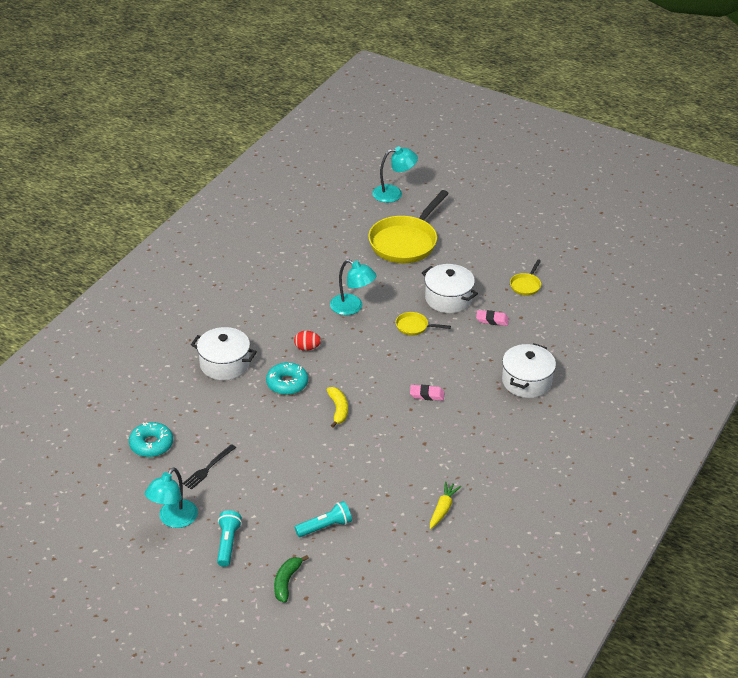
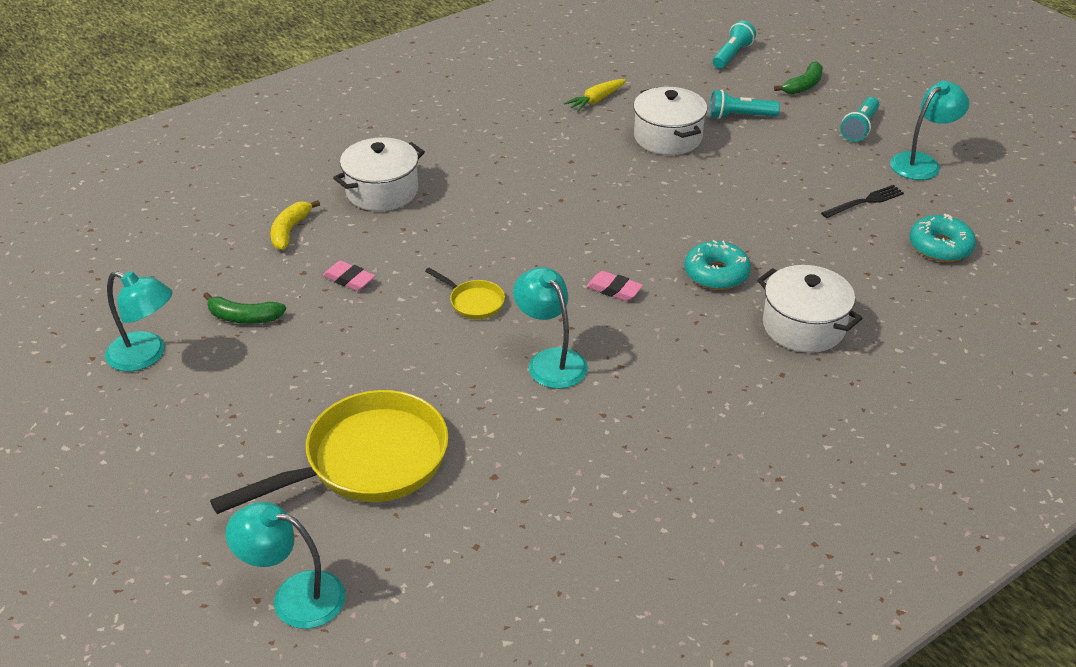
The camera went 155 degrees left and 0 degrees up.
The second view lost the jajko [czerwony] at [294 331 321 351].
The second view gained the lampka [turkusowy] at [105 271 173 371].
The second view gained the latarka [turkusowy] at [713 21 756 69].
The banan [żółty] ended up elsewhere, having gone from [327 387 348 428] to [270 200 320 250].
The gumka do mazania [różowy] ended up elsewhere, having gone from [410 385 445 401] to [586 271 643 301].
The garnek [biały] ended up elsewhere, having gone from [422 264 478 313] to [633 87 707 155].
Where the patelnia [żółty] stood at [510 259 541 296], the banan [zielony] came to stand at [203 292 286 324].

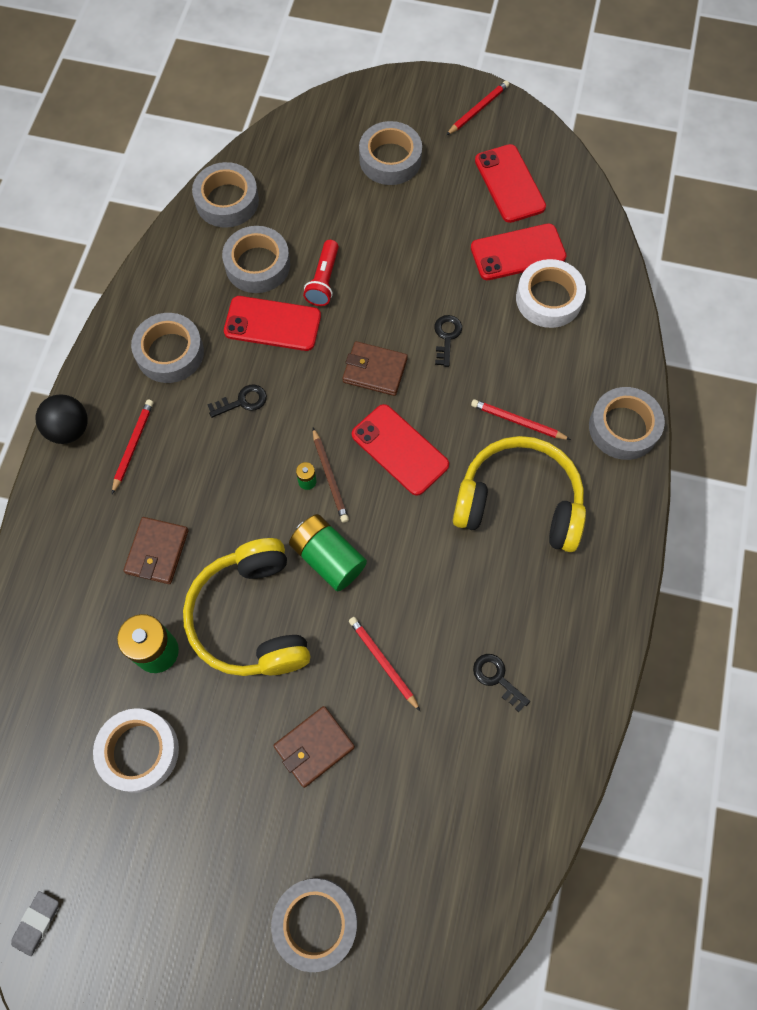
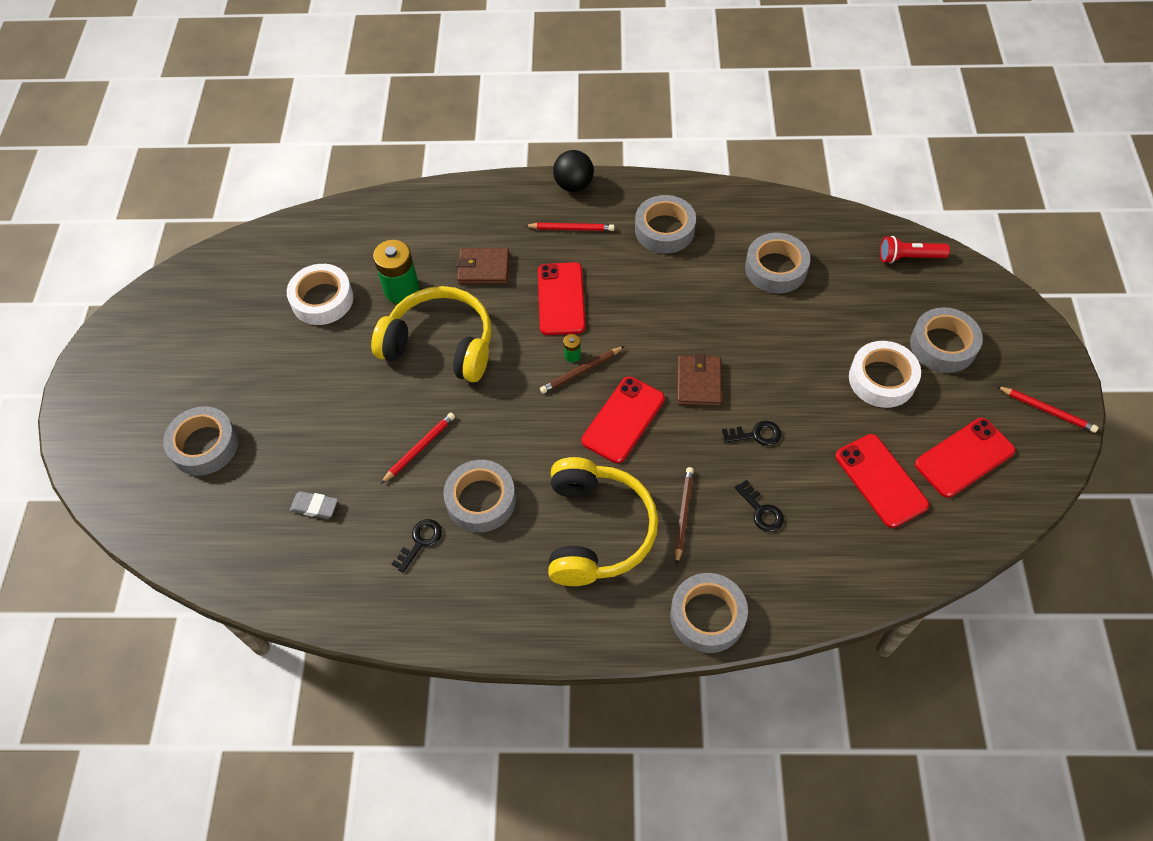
The camera went 80 degrees right and 10 degrees down.
The second view lost the portfel [brązowy] at [273 706 355 788].
The second view lost the bateria [zielony] at [289 514 367 591].
The gumka do mazania [szary] ended up elsewhere, having gone from [11 891 59 956] to [290 491 338 519].
The taśma klejąca [szary] ended up elsewhere, having gone from [192 162 259 228] to [443 460 516 532].
The klucz [czarny] ended up elsewhere, having gone from [207 384 267 418] to [735 480 784 532].
The telefon [czerwony] ended up elsewhere, having gone from [224 296 321 351] to [538 262 585 335].
The latarka [czerwony] ended up elsewhere, having gone from [303 240 339 306] to [880 236 950 263].
The taśma klejąca [biały] ended up elsewhere, having gone from [516 259 586 328] to [849 341 921 408].
What was the ołówek [czerwony] at [471 399 571 440] turned into the ołówek [brązowy] at [675 467 694 565].
The słuchawki [żółty] at [183 538 310 676] ended up facing another way, 45 degrees clockwise from before.

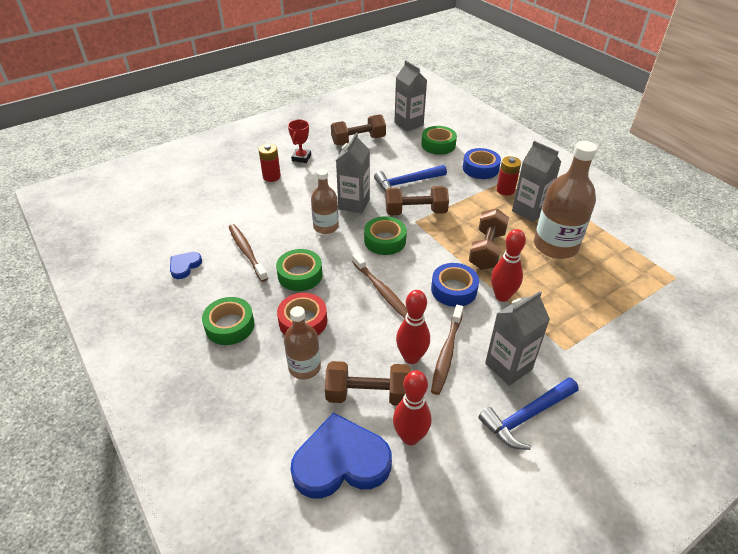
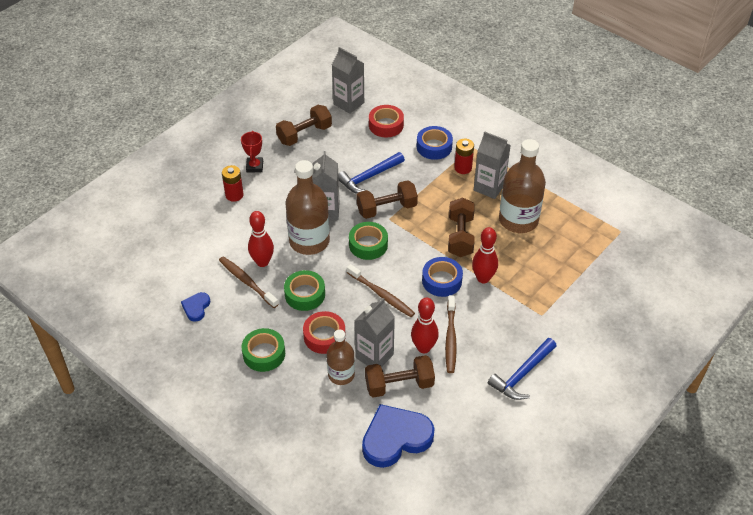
The camera went 15 degrees left and 5 degrees up.
The kręgiel [czerwony] ended up elsewhere, having gone from [393 370 431 445] to [248 211 274 267].
The karton mleka [szary] ended up elsewhere, having gone from [485 291 550 386] to [355 298 395 367].
What was the taśma klejąca [zielony] at [421 126 457 155] turned into the taśma klejąca [czerwony] at [369 105 404 137].
The size of the butelka [brązowy] at [311 169 339 234] changed by a factor of 1.68.

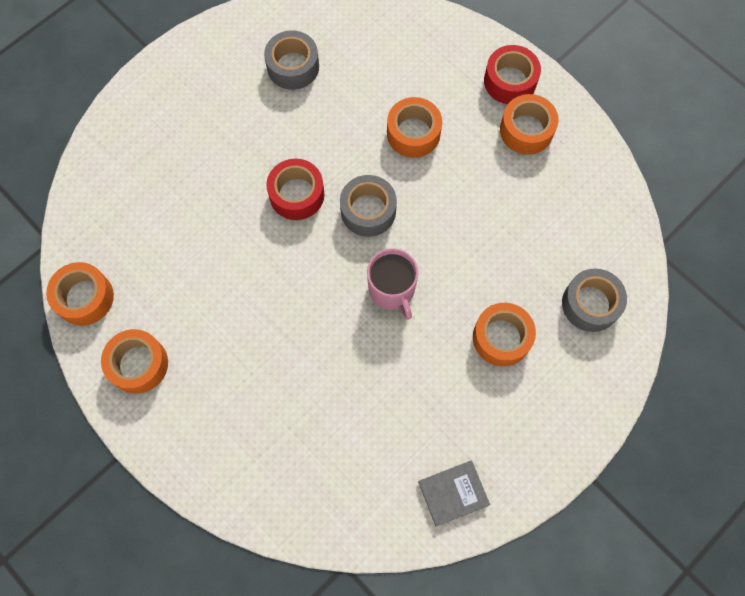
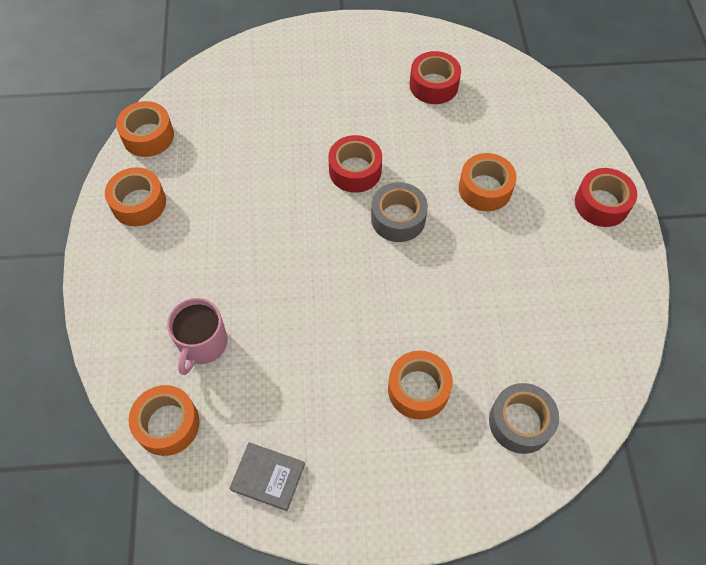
The camera went 40 degrees right and 10 degrees down.
The kubek [różowy] ended up elsewhere, having gone from [367 248 418 320] to [167 298 228 375].
The taśma klejąca [pomarańczowy] ended up elsewhere, having gone from [500 94 559 155] to [128 385 200 456].
What was the taśma klejąca [szary] at [264 30 319 90] turned into the taśma klejąca [czerwony] at [410 51 461 104].

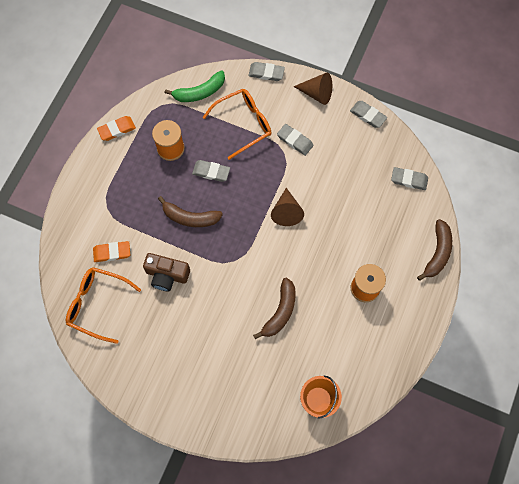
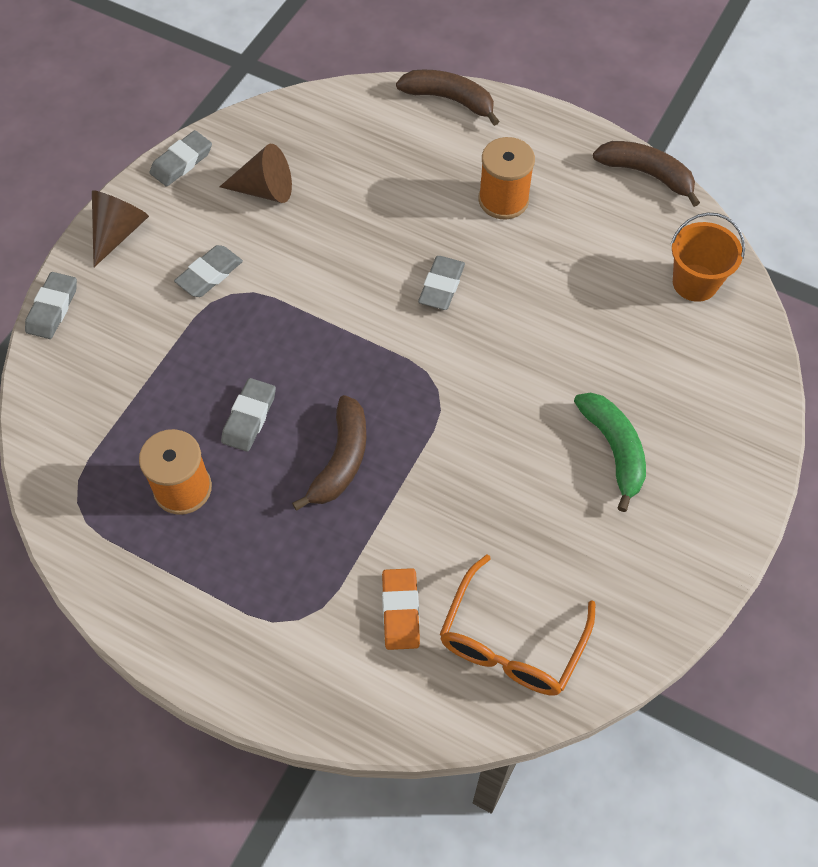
The camera went 85 degrees left and 10 degrees down.
The second view lost the gumka do mazania [pomarańczowy] at [97 116 136 141].
The second view lost the aparat fotograficzny [brązowy] at [143 253 190 291].
The second view lost the okulary [pomarańczowy] at [203 89 272 160].
The banan [zielony] ended up elsewhere, having gone from [165 70 225 102] to [574 392 646 512].
The banan [brązowy] ended up elsewhere, having gone from [253 278 296 339] to [593 141 700 207].
The stożek [brązowy] ended up elsewhere, having gone from [271 188 304 226] to [219 144 292 203].
The gumka do mazania [szary] ended up elsewhere, having gone from [391 167 428 190] to [418 256 465 310].

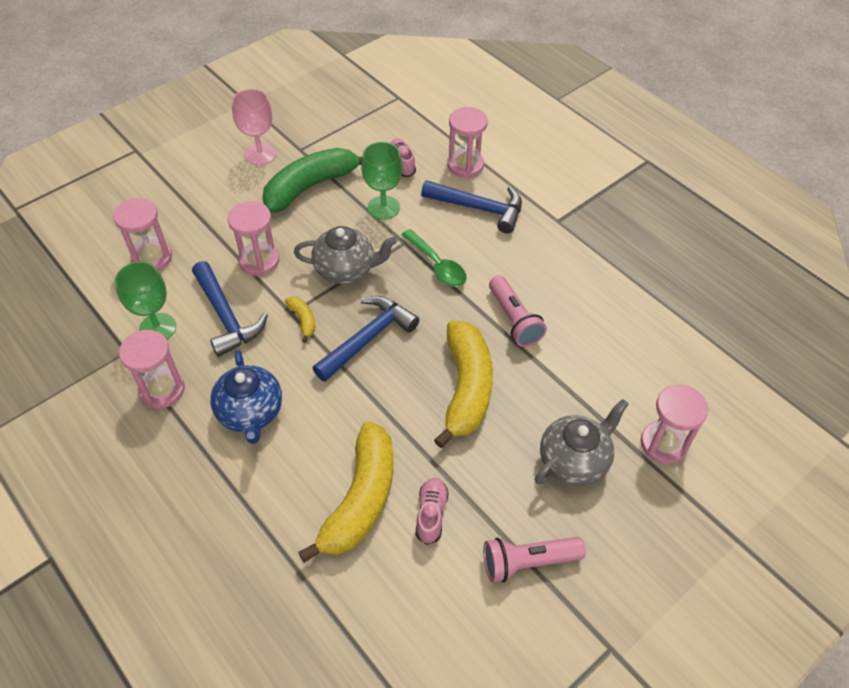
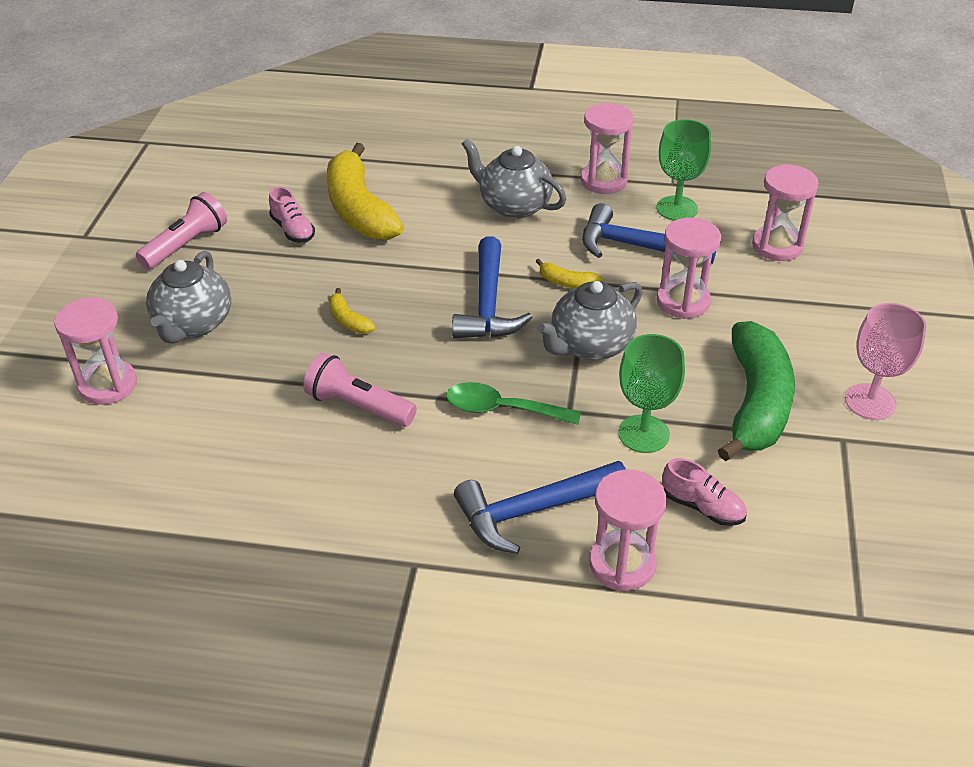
The camera went 140 degrees right and 10 degrees down.
What was the imbryk [niebieski] at [210 350 282 444] turned into the imbryk [szary] at [462 138 566 219].
The size of the banan [żółty] at [434 321 493 448] changed by a factor of 0.42.

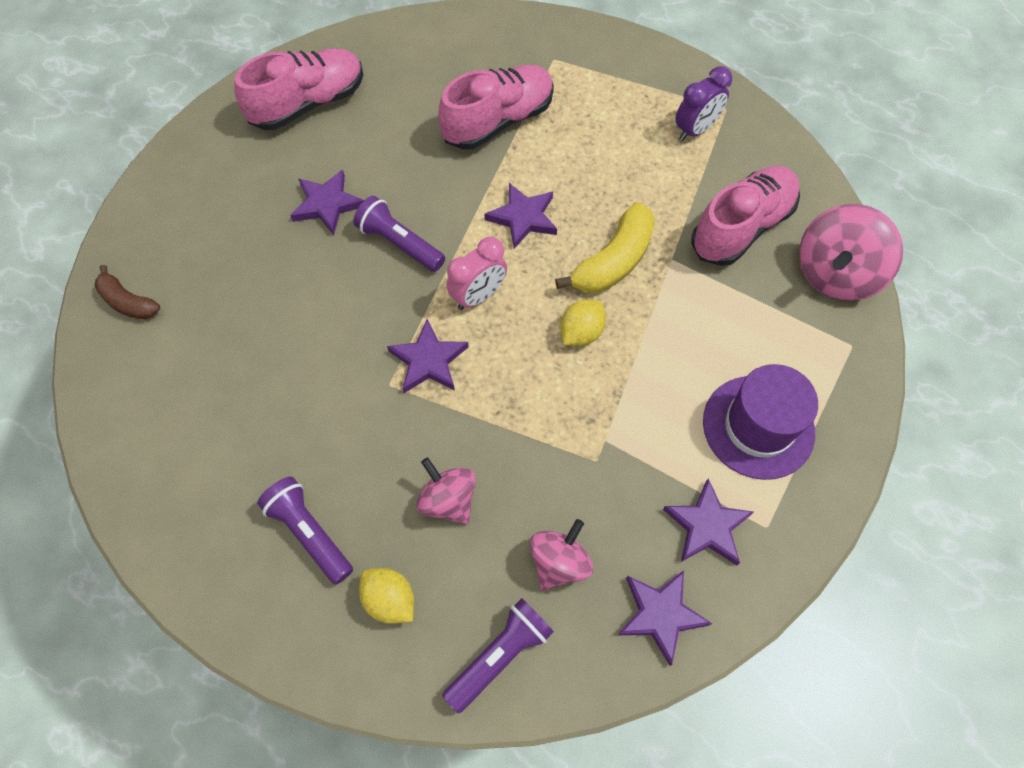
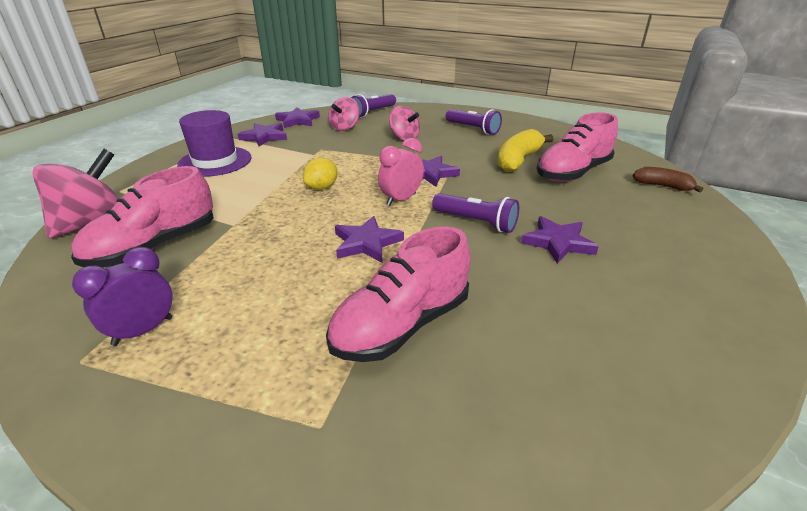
The camera went 175 degrees right and 30 degrees down.
The second view lost the cytryna [żółty] at [359 568 414 624].
The but [różowy] ended up elsewhere, having gone from [234 48 363 130] to [536 112 618 182].
The banan [żółty] ended up elsewhere, having gone from [555 202 655 293] to [498 129 554 172].

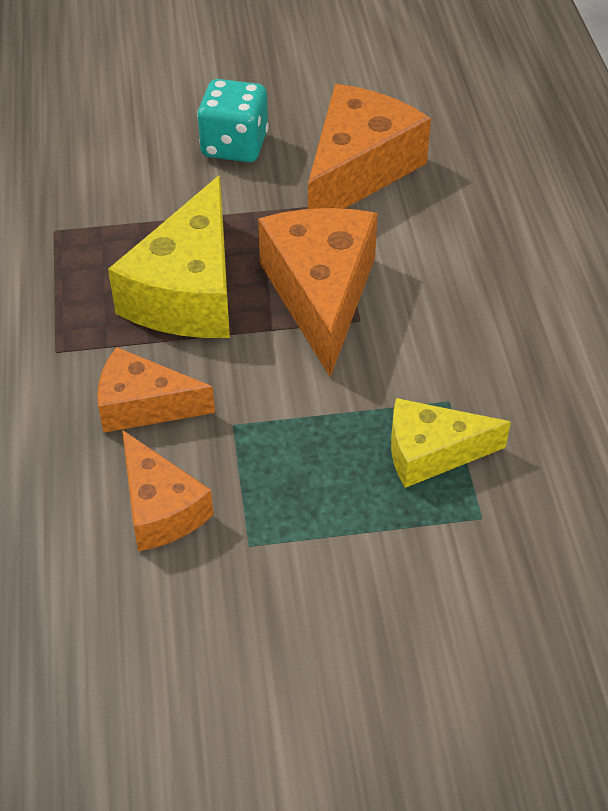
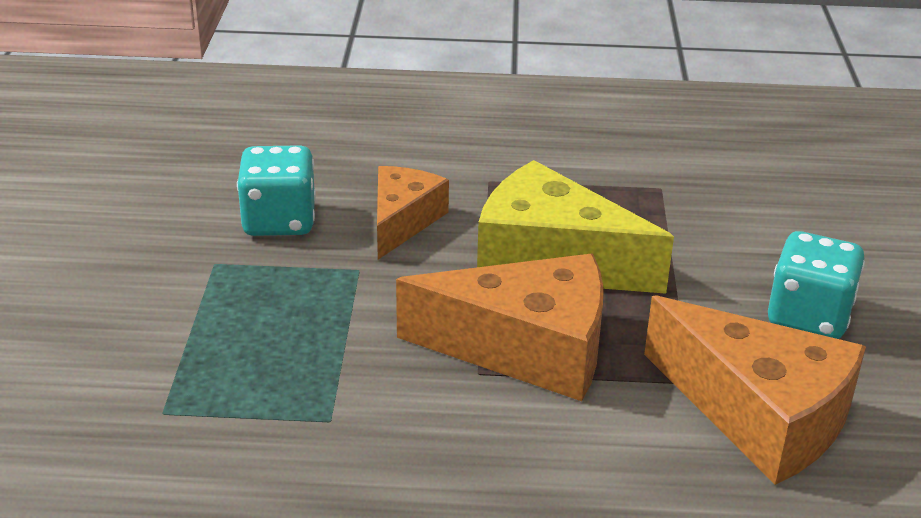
The camera went 100 degrees right and 15 degrees down.
The second view lost the ser [żółty] at [391 398 511 488].
Where the ser [pomarańczowy] stood at [122 430 214 551], the kostka do gry [turkusowy] came to stand at [237 145 316 236].

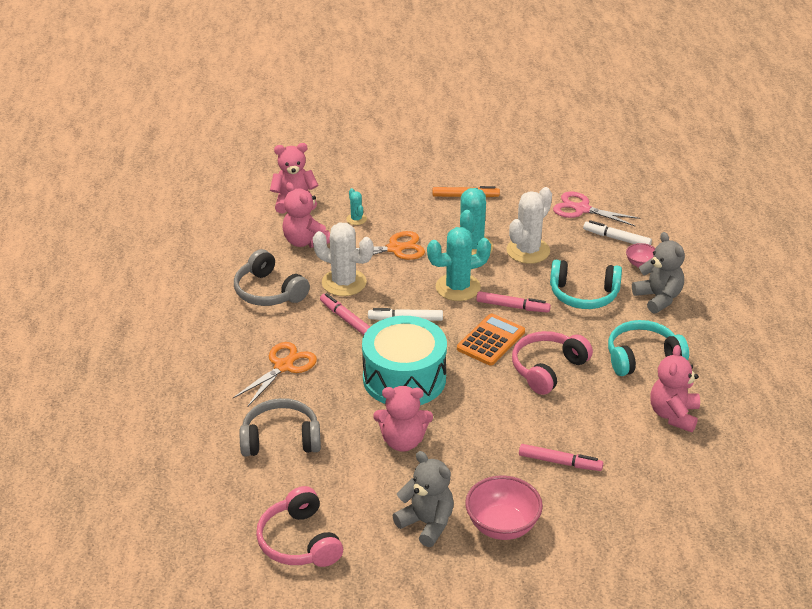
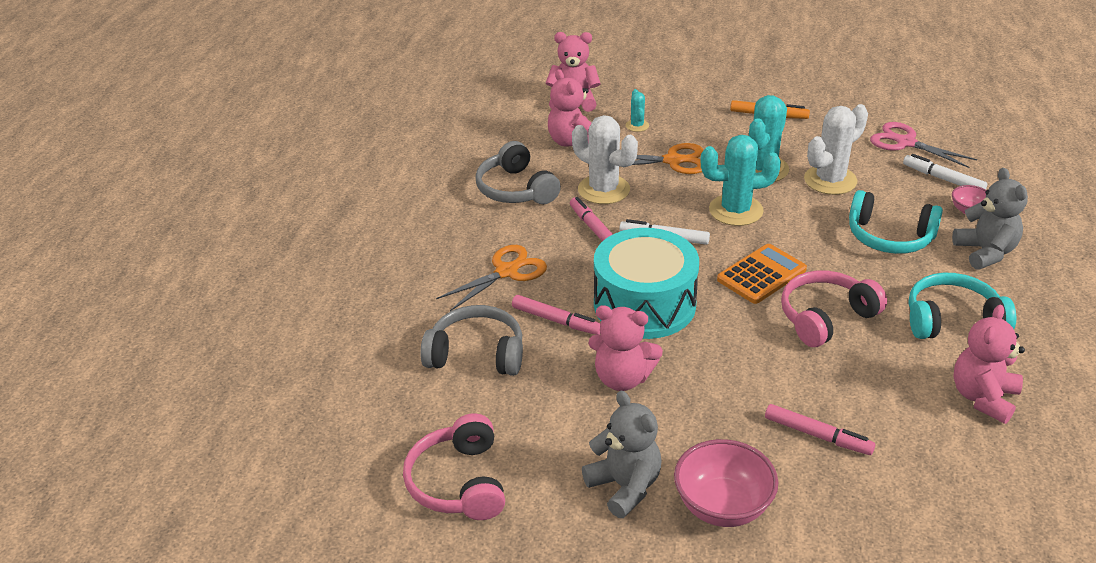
The camera went 15 degrees right and 0 degrees up.
The flamaster [różowy] ended up elsewhere, having gone from [476 291 551 313] to [512 295 601 335].

